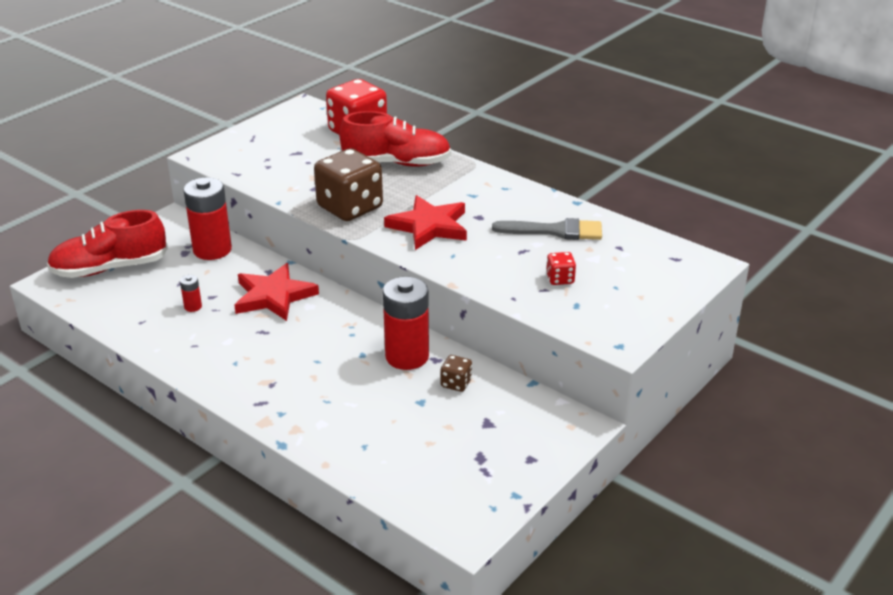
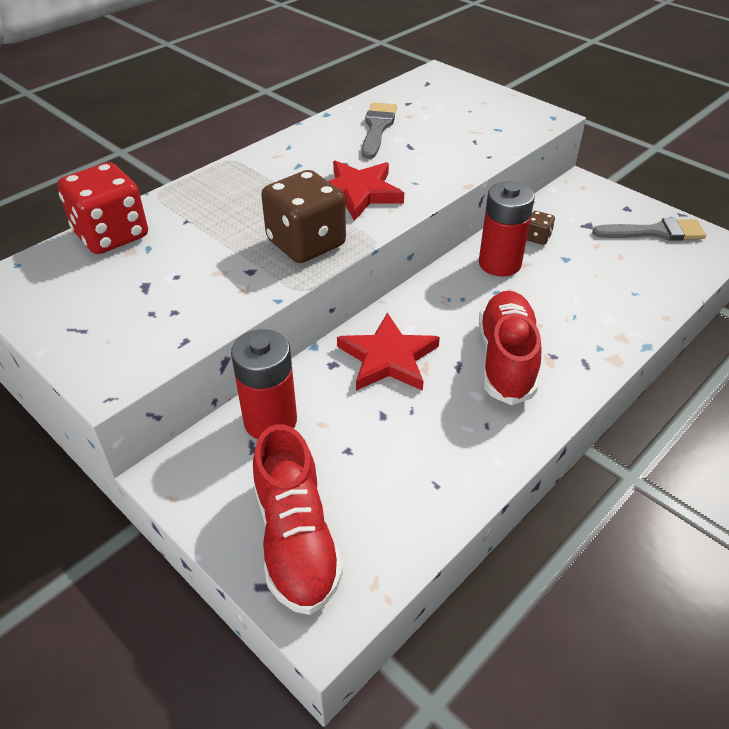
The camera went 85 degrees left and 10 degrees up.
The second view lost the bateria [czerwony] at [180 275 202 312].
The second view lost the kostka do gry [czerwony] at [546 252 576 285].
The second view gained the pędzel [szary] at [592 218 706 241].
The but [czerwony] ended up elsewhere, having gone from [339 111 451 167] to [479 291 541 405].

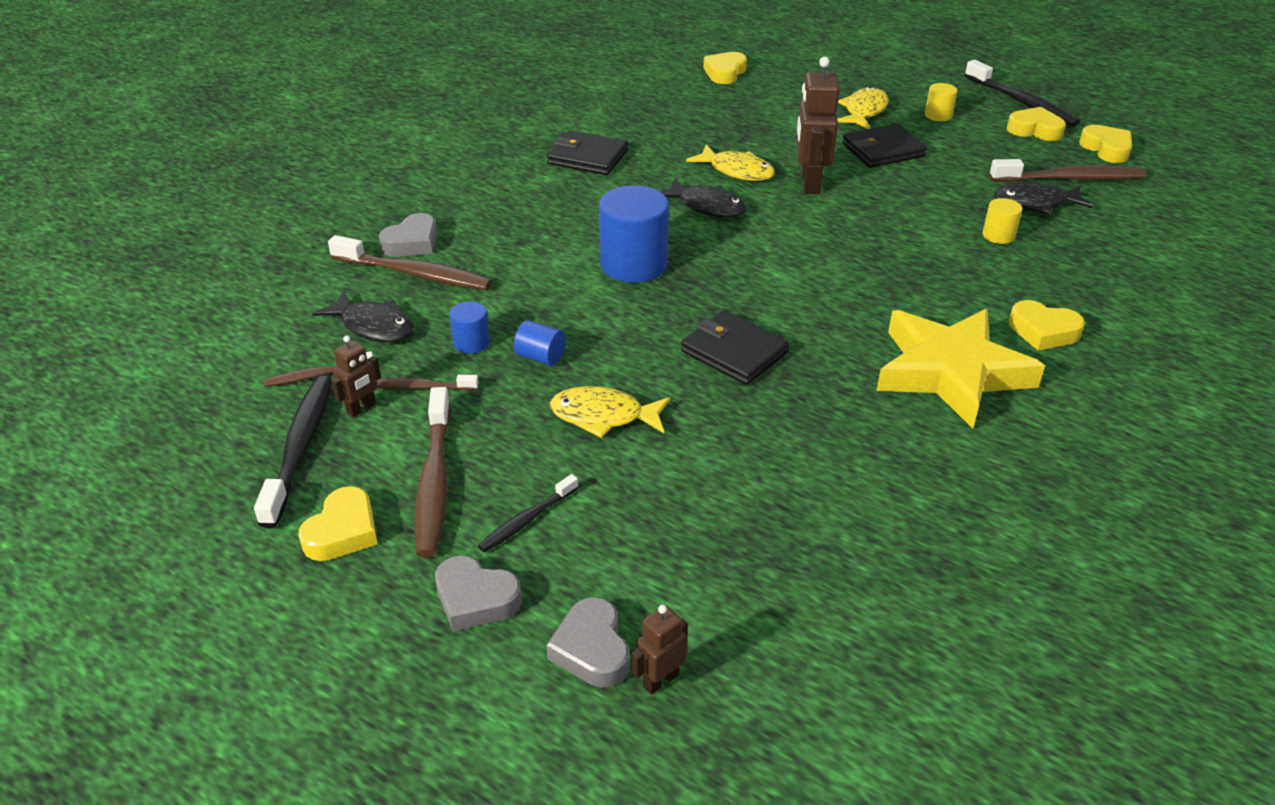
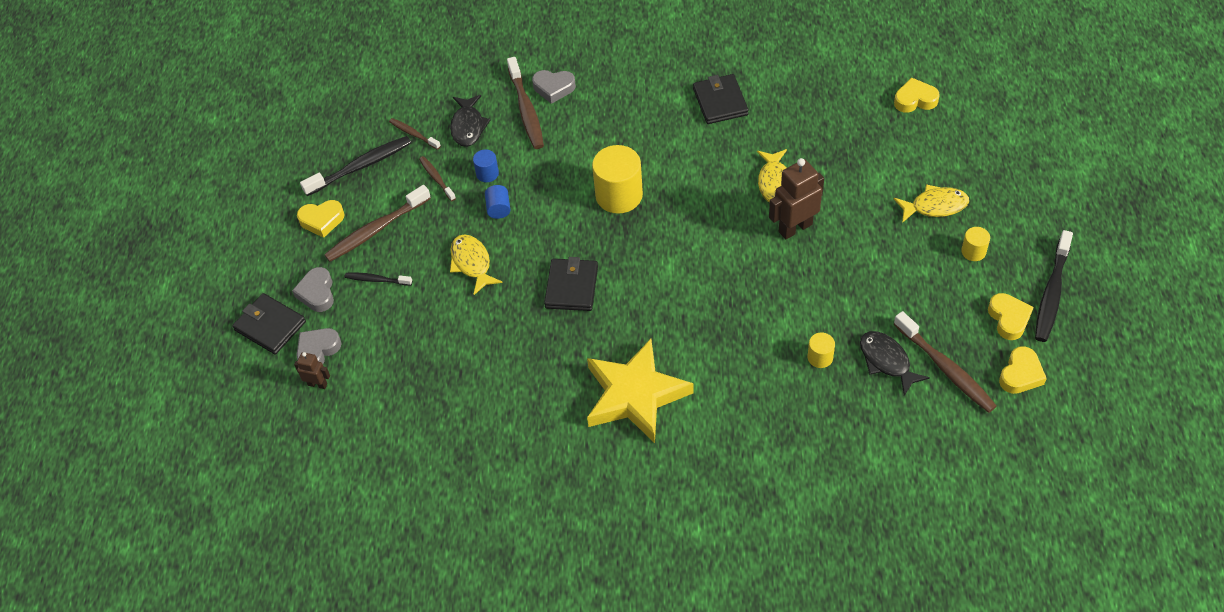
The camera went 60 degrees right and 15 degrees up.
The second view lost the robot [brązowy] at [331 336 381 418].
The second view lost the ryba [czarny] at [660 178 747 218].
The second view lost the serce [żółty] at [1009 300 1085 351].
The portfel [czarny] ended up elsewhere, having gone from [842 124 927 168] to [232 293 306 355].
What was the walec [niebieski] at [599 185 669 283] turned into the walec [żółty] at [592 145 643 214].

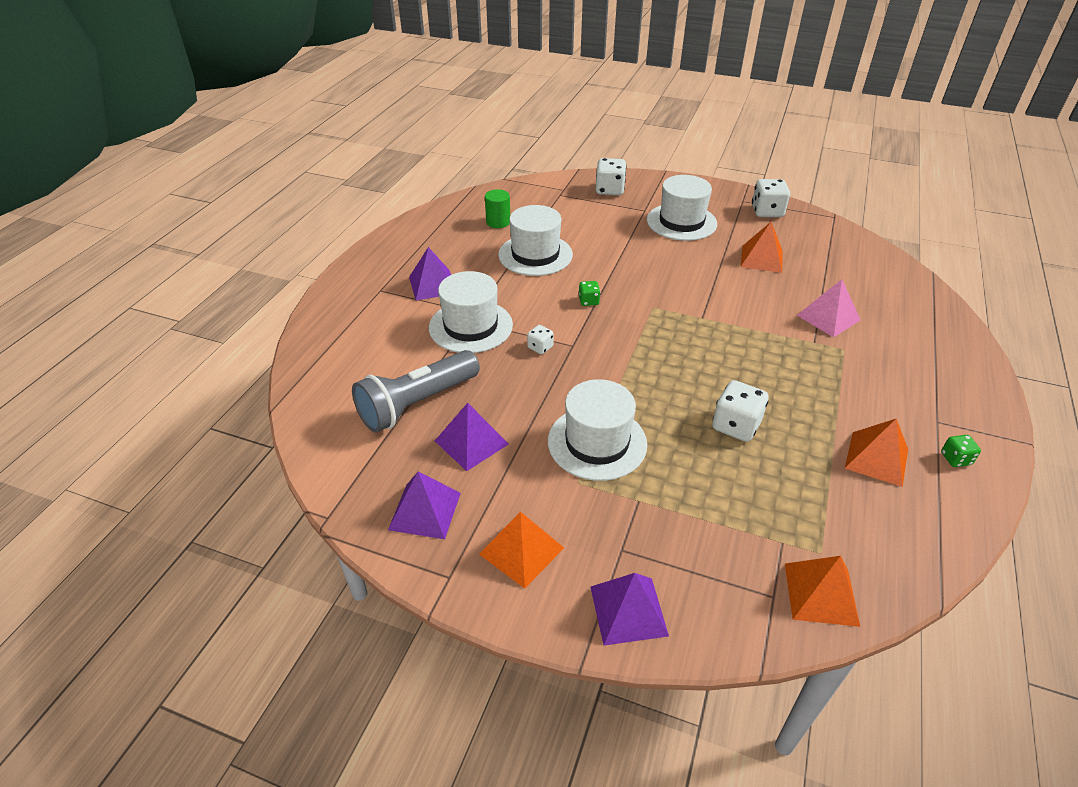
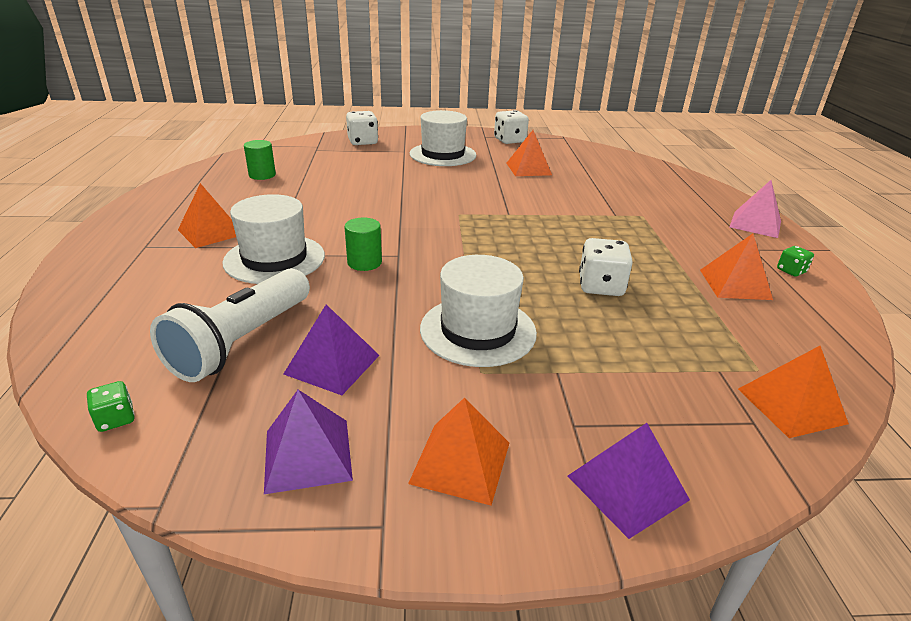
The camera went 25 degrees left and 10 degrees down.
The second view lost the kapelusz [biały] at [498 205 573 276].
The kostka do gry [zielony] ended up elsewhere, having gone from [579 281 600 306] to [87 381 135 432].
The piramida [różowy] ended up elsewhere, having gone from [797 279 860 337] to [730 180 781 238].
Where the kostka do gry [biały] stood at [527 325 554 354], the walec [zielony] came to stand at [344 218 382 271].
What was the latarka [szary] at [352 350 480 433] turned into the latarka [biały] at [150 269 310 382].
What was the piramida [fioletowy] at [409 247 451 300] turned into the piramida [pomarańczowy] at [178 183 236 248].

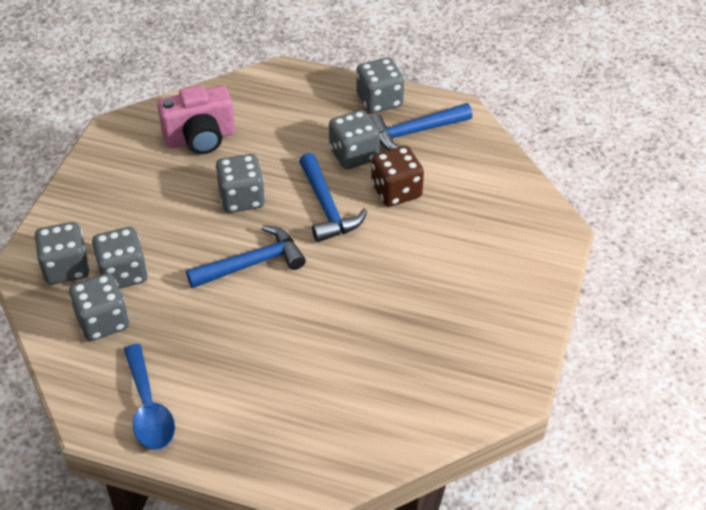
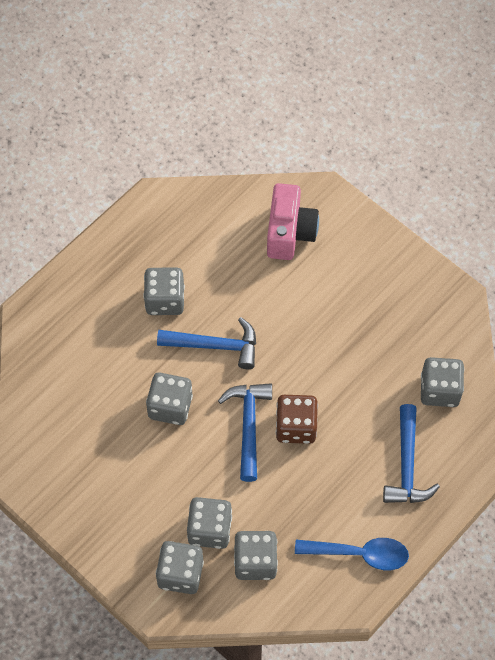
The camera went 65 degrees left and 15 degrees up.
The aparat fotograficzny [różowy] ended up elsewhere, having gone from [157 85 235 154] to [267 183 319 260].
The kostka do gry [szary] ended up elsewhere, having gone from [356 58 404 114] to [421 357 464 407].
The młotek [niebieski] ended up elsewhere, having gone from [370 103 472 150] to [383 404 440 503].
The kostka do gry [brązowy] ended up elsewhere, having gone from [371 146 424 207] to [276 395 318 444].

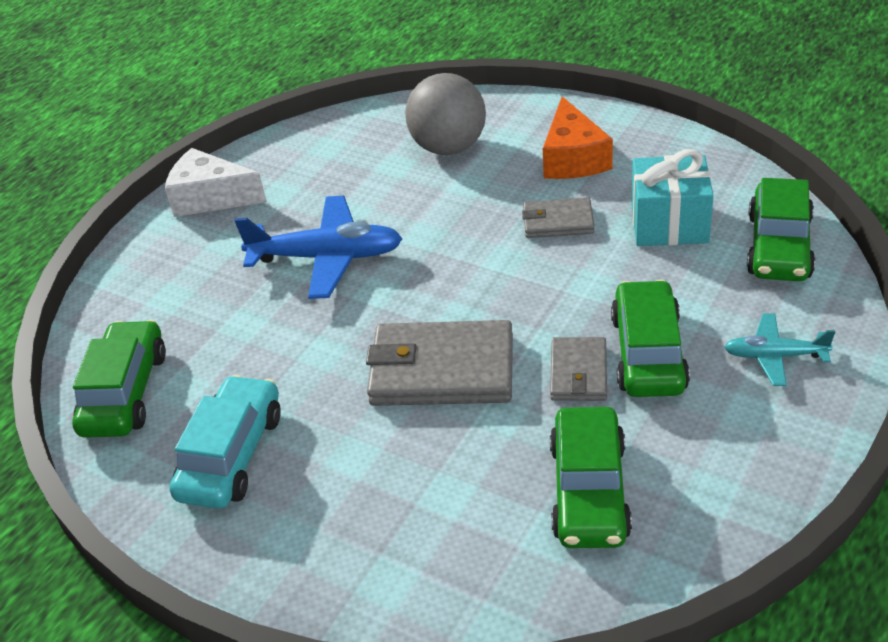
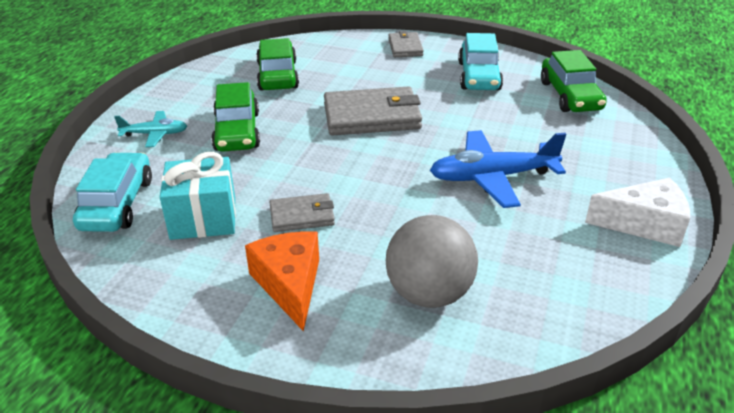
The camera went 165 degrees right and 5 degrees down.
The portfel [szary] ended up elsewhere, having gone from [550 337 607 401] to [388 31 424 57].
What was the samochód [zielony] at [747 178 815 281] turned into the samochód [turkusowy] at [73 152 152 232].

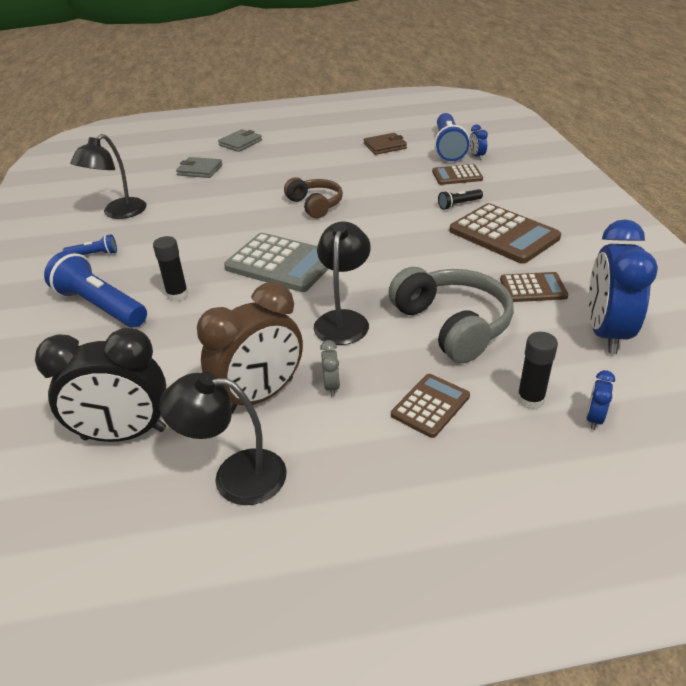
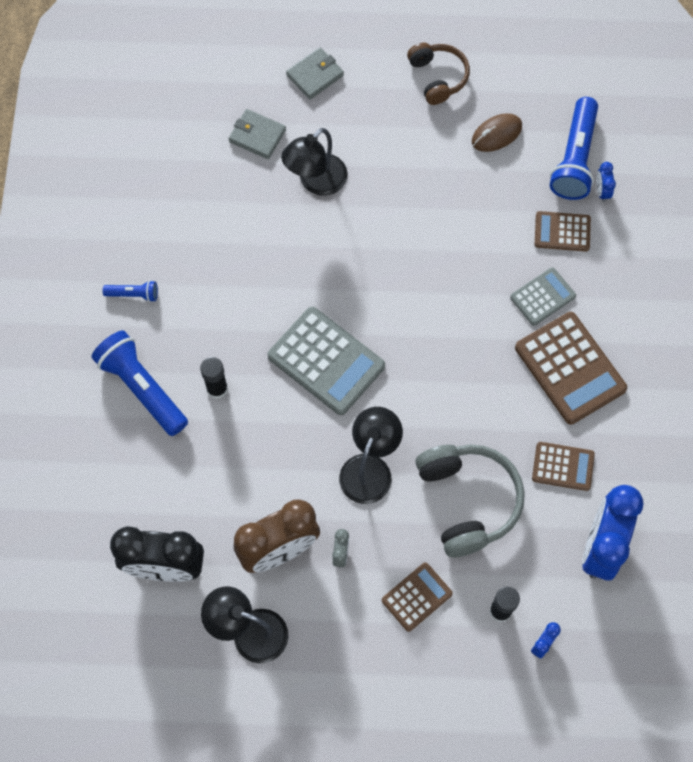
The camera went 10 degrees right and 30 degrees up.
The lampka [czarny] ended up elsewhere, having gone from [70 134 147 219] to [281 128 348 196].
The słuchawki [brązowy] ended up elsewhere, having gone from [284 177 343 218] to [407 42 470 105].
Where the portfel [brązowy] stood at [364 133 407 155], the myszka [brązowy] came to stand at [472 113 522 152].
Where the latarka [czarny] stood at [438 189 483 210], the kalkulator [szary] came to stand at [510 267 576 326].

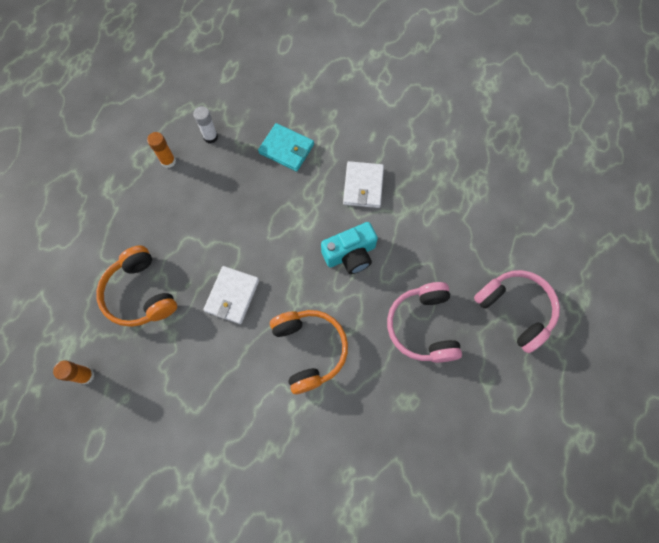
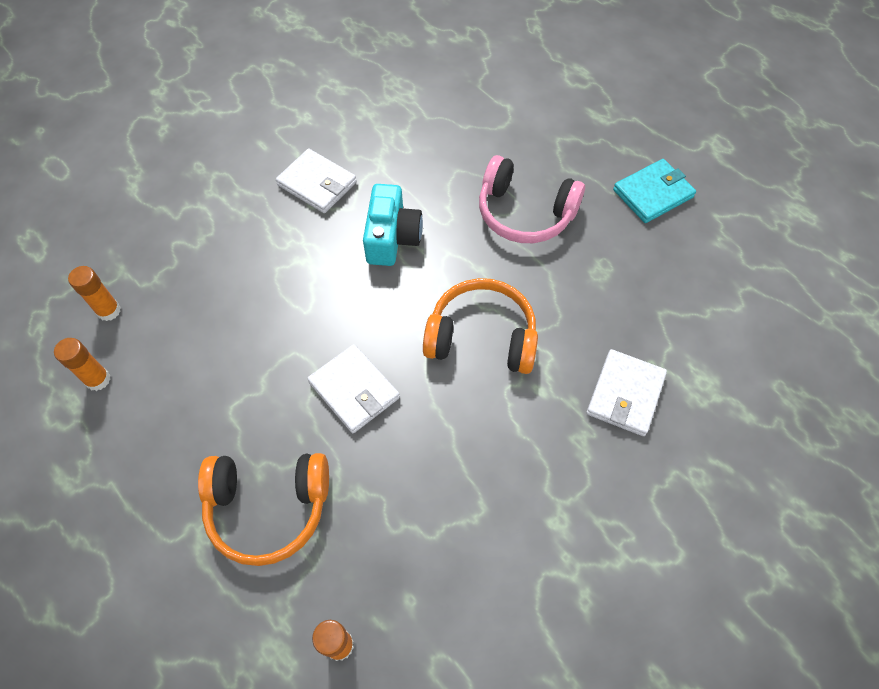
The camera went 60 degrees left and 10 degrees down.
The second view lost the słuchawki [różowy] at [474 270 560 353].
The second view gained the portfel [biały] at [586 349 667 436].
The portfel [turkusowy] ended up elsewhere, having gone from [258 123 314 172] to [613 159 696 223].
What was the klej w sztyfcie [biały] at [193 106 218 144] turned into the klej w sztyfcie [pomarańczowy] at [68 266 121 321].

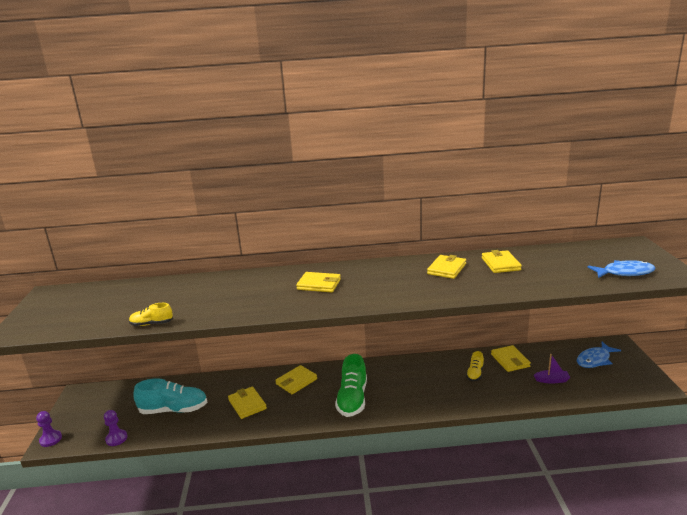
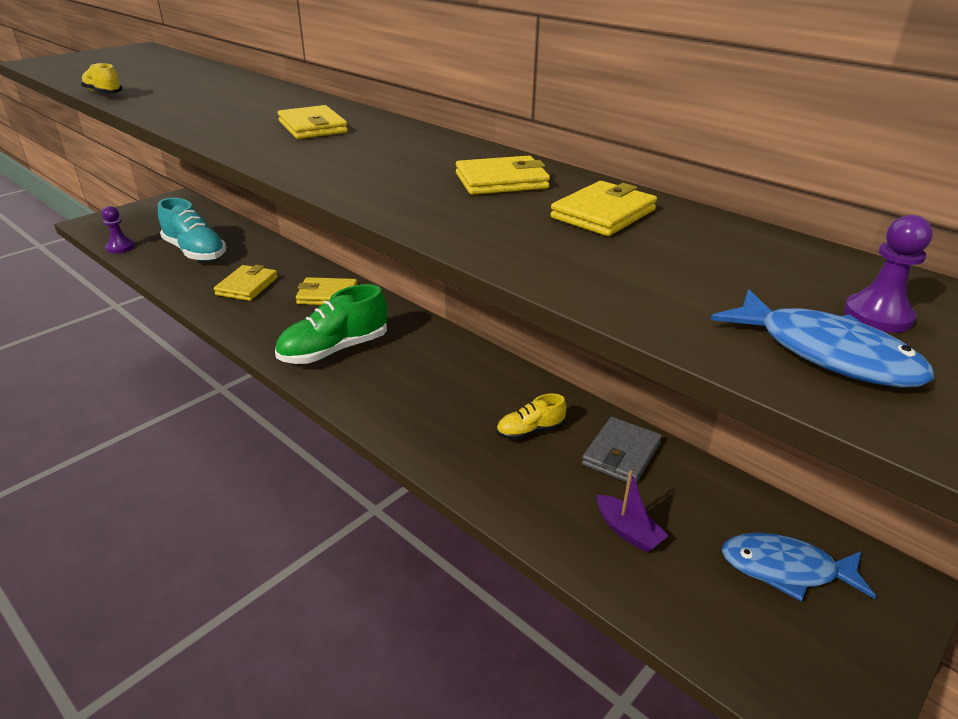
The camera went 45 degrees right and 10 degrees up.
The pionek [fioletowy] ended up elsewhere, having gone from [36 411 62 447] to [844 215 933 333].
What was the portfel [żółty] at [491 345 531 372] turned into the portfel [szary] at [582 417 662 483].

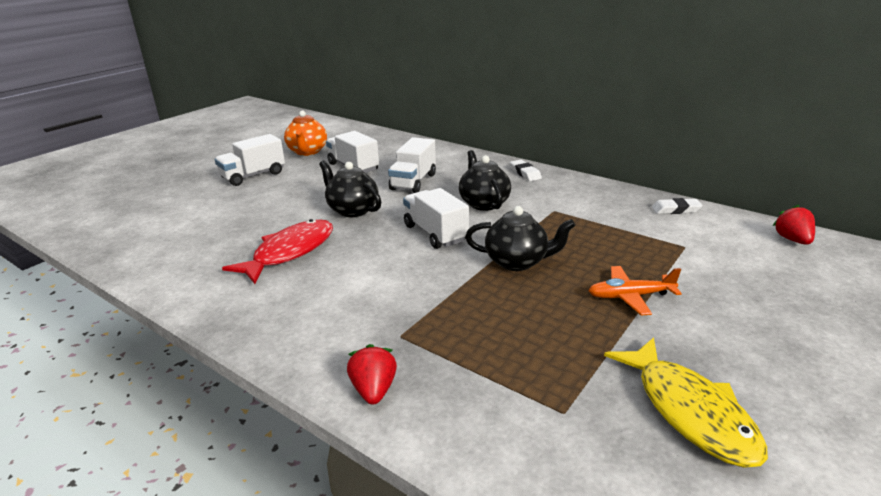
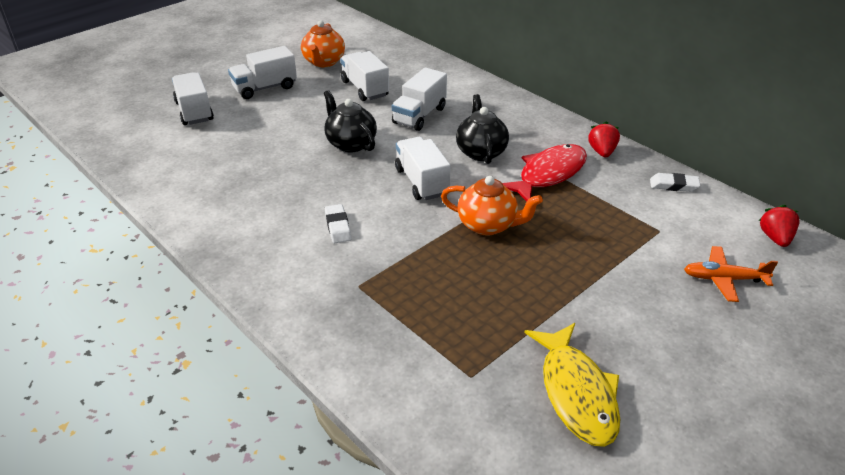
The camera went 10 degrees right and 10 degrees up.
The second view gained the ciężarówka [biały] at [172 72 214 125].
The ryba [czerwony] ended up elsewhere, having gone from [222 219 333 284] to [502 144 587 202].
The truskawka [czerwony] ended up elsewhere, having gone from [347 344 397 405] to [588 121 620 157].
The gumka do mazania [biały] ended up elsewhere, having gone from [510 160 542 181] to [325 204 351 243].
The samolot [pomarańczowy] ended up elsewhere, having gone from [588 266 682 316] to [684 246 778 302].
What was the imbryk [czarny] at [465 206 575 271] turned into the imbryk [pomarańczowy] at [441 176 543 235].

